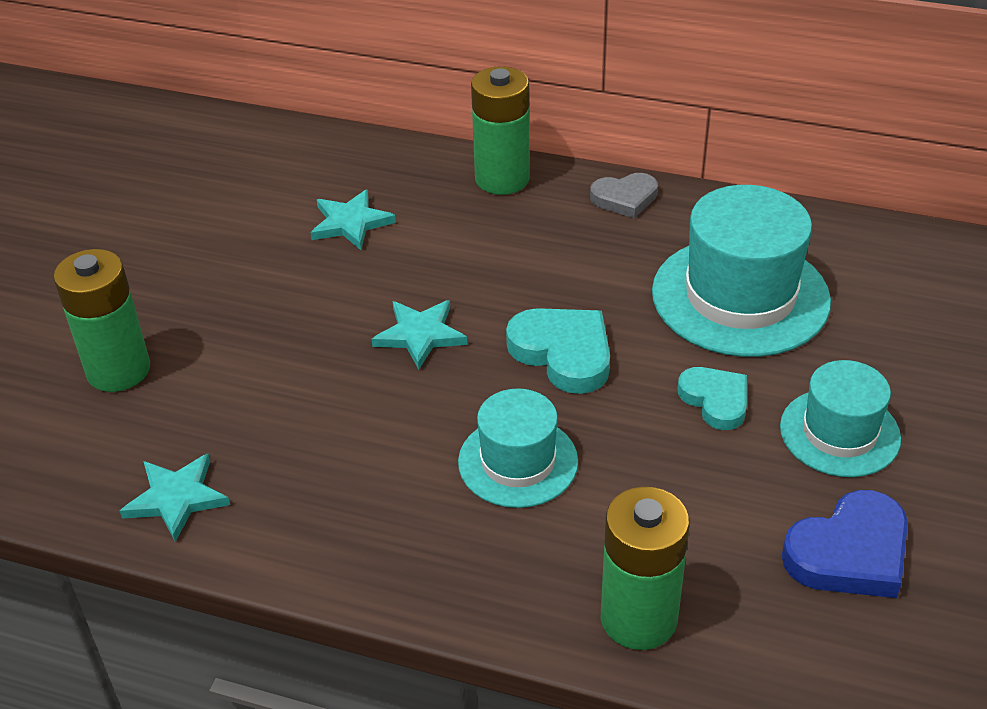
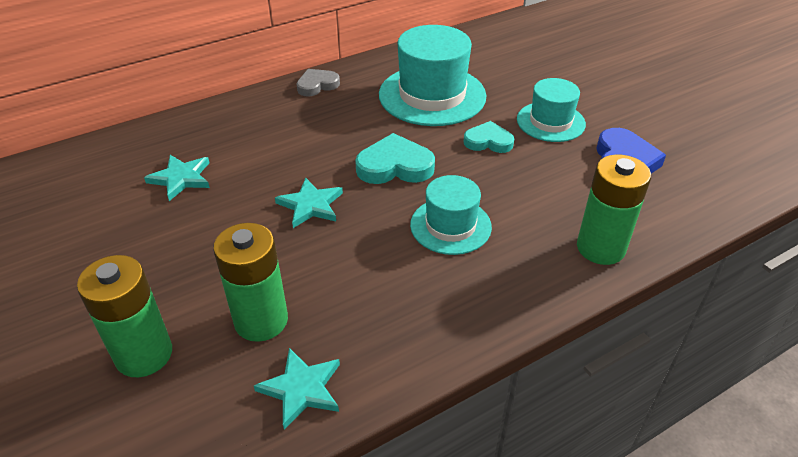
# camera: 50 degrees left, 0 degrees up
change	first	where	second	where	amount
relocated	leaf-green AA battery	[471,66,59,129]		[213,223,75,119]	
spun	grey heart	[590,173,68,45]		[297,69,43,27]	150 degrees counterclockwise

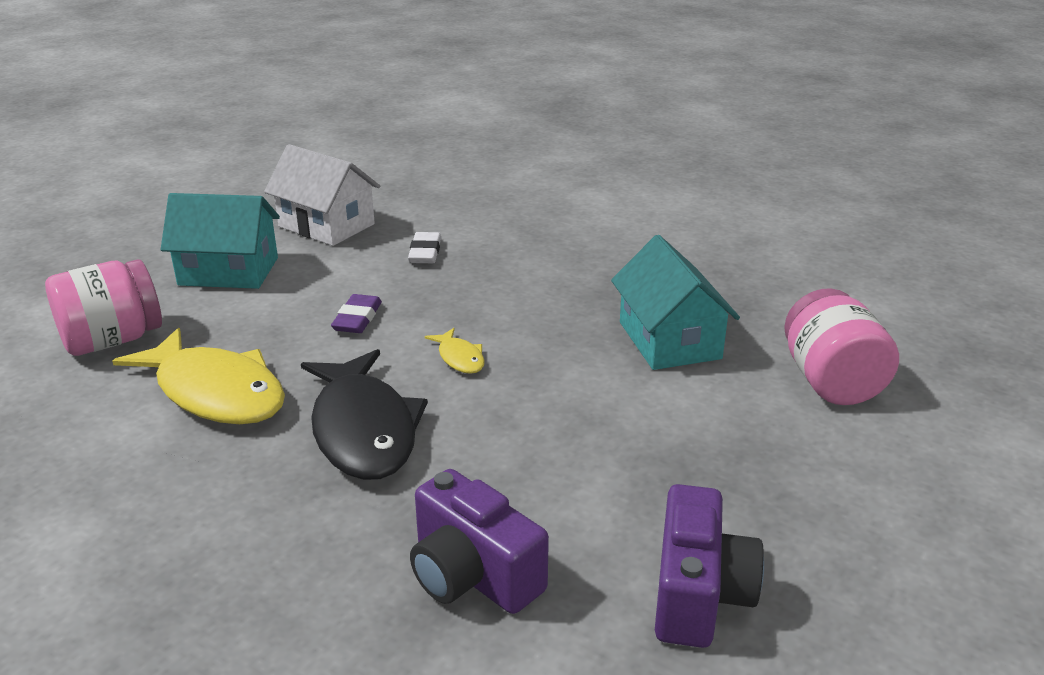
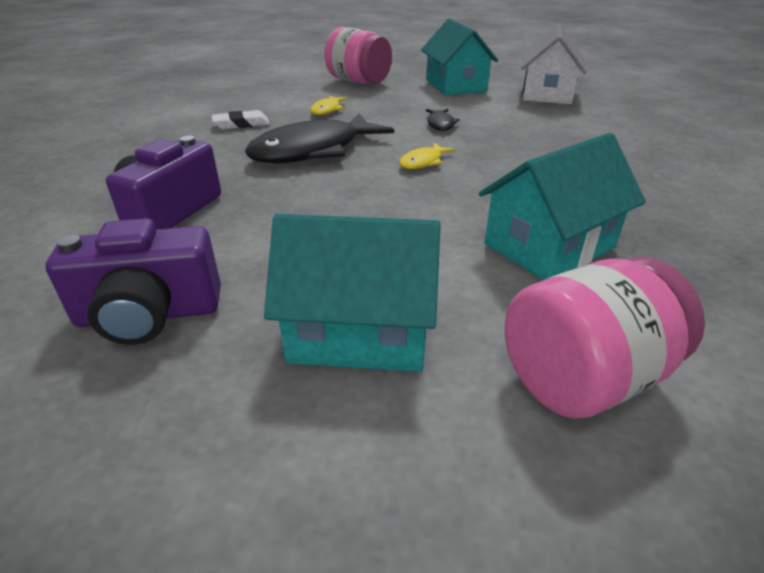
# camera: 70 degrees right, 5 degrees up
change	first	where	second	where	amount
relocated	snow-white eraser	[408,232,33,31]		[212,110,58,20]	
exchanged	royal purple eraser	[331,294,51,39]	jet-black fish	[426,109,34,22]	
size	bright yellow fish	[112,327,173,97]		[310,96,38,19]	x0.44
appeared			aqua toy house	[264,214,176,158]	

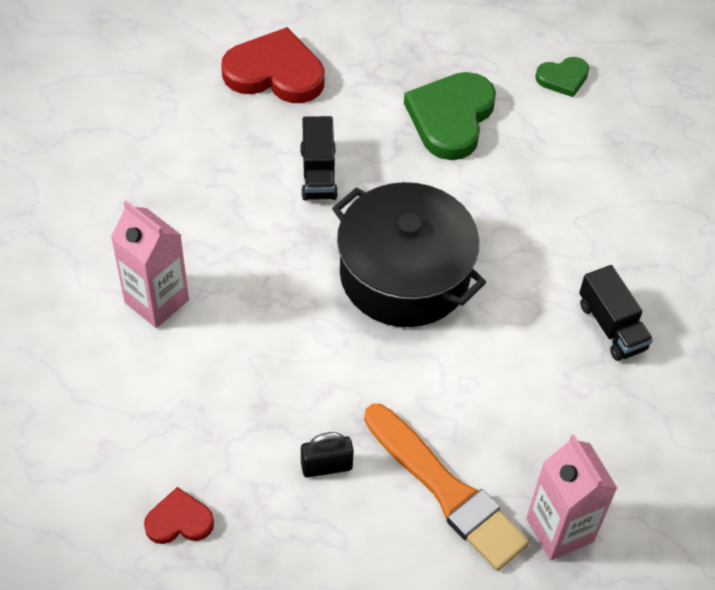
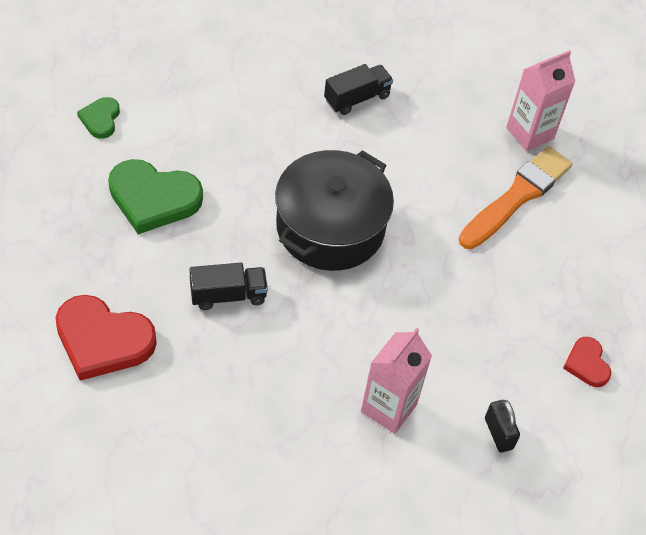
# camera: 100 degrees left, 0 degrees up
change	first	where	second	where	amount
spun	scarlet heart	[221,27,104,76]		[55,295,102,86]	75 degrees counterclockwise
spun	leaf-green heart	[535,57,54,40]		[77,97,43,42]	150 degrees counterclockwise
relocated	jet-black small lock	[301,432,53,46]		[485,400,35,52]	

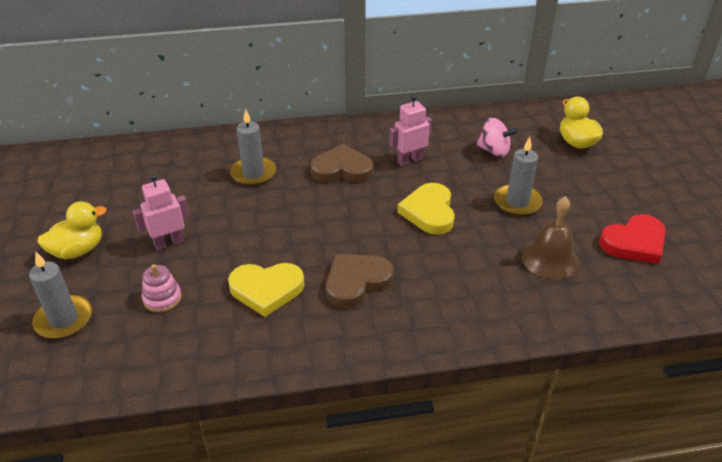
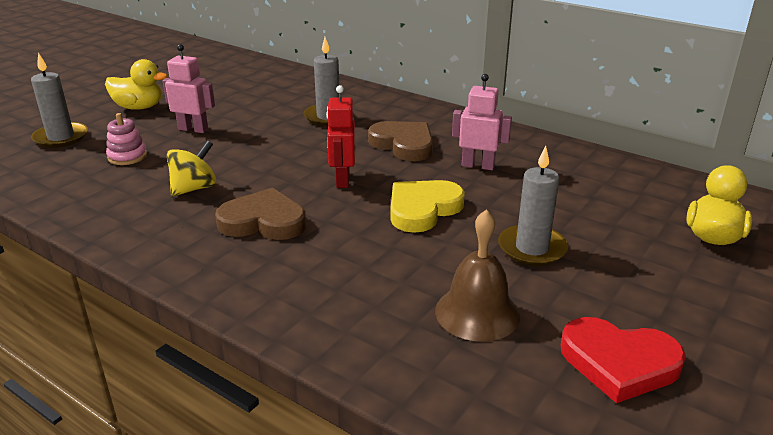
# camera: 45 degrees right, 10 degrees down
change	first	where	second	where	amount
missing	rosy toy top	[476,118,42,39]			
exchanged	bright yellow heart	[228,263,77,54]	bright yellow toy top	[167,140,49,57]	
appeared			scarlet toy robot	[326,85,30,103]	

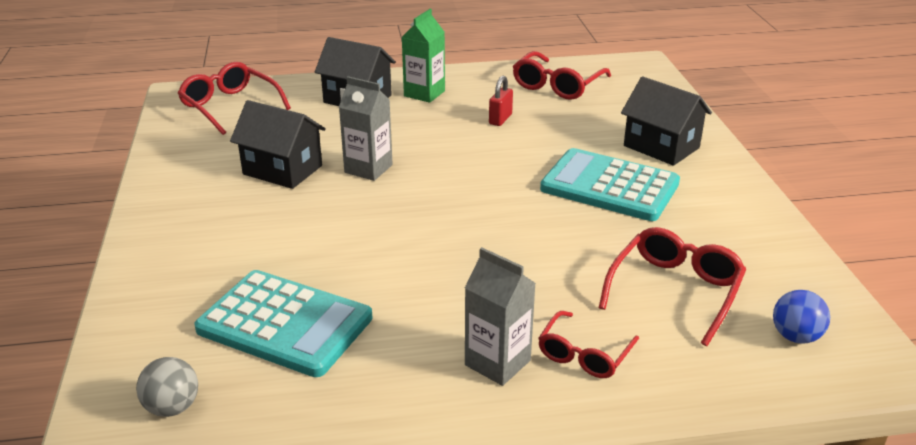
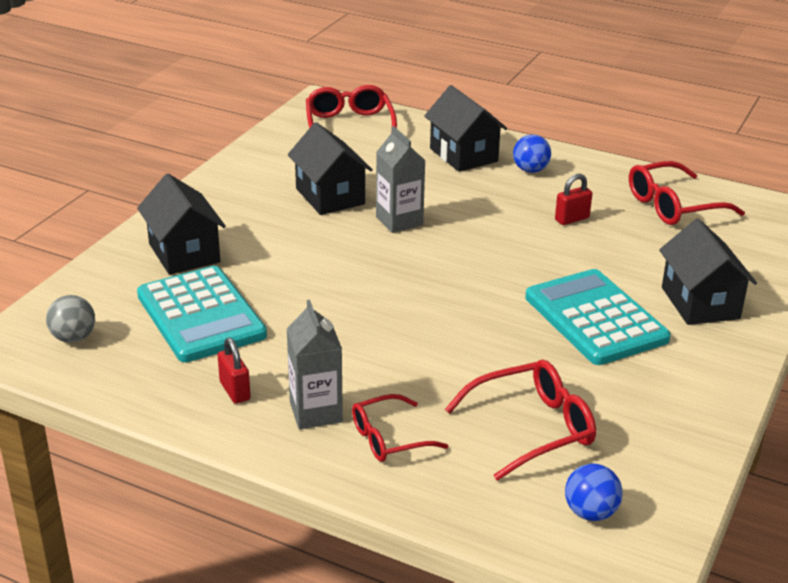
# camera: 35 degrees right, 0 degrees up
change	first	where	second	where	amount
exchanged	leaf-green carton	[402,9,43,94]	royal blue sphere	[513,134,38,39]	
appeared			jet-black toy house	[137,174,89,101]	
appeared			scarlet small lock	[218,338,33,66]	

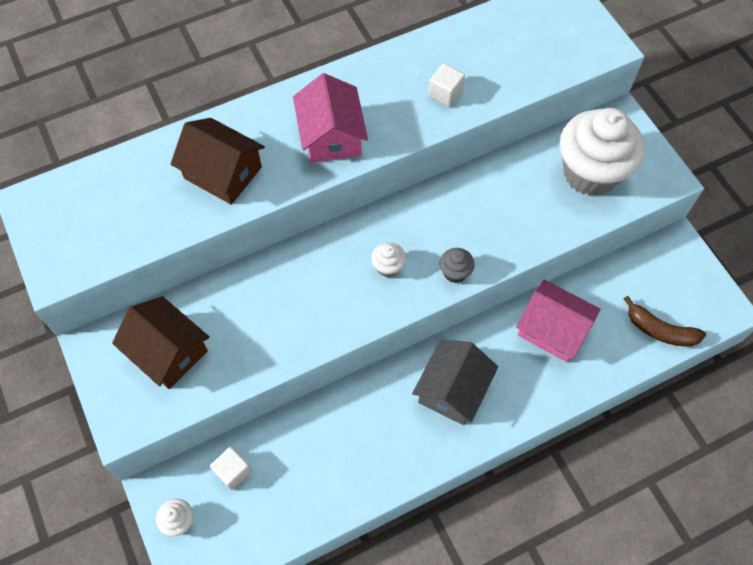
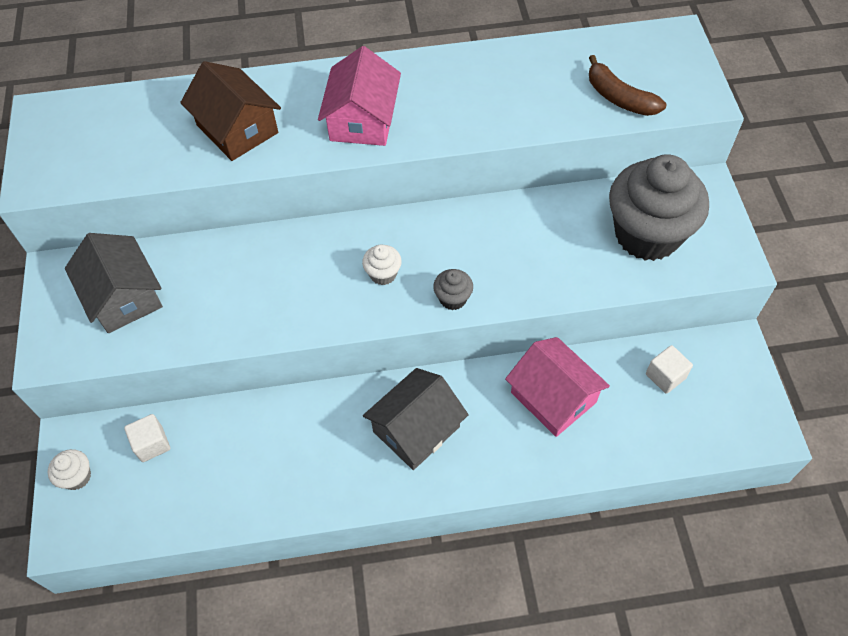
# camera: 20 degrees right, 5 degrees down
change	first	where	second	where	amount
relocated	snow-white solid cube	[428,63,37,44]		[646,345,47,49]	
colour	snow-white cupcake	[560,108,85,88]	grey cupcake	[609,154,100,107]	
colour	dark brown toy house	[112,296,98,93]	grey toy house	[65,233,98,100]	
relocated	dark brown toy banana	[624,296,82,50]		[589,55,77,61]	

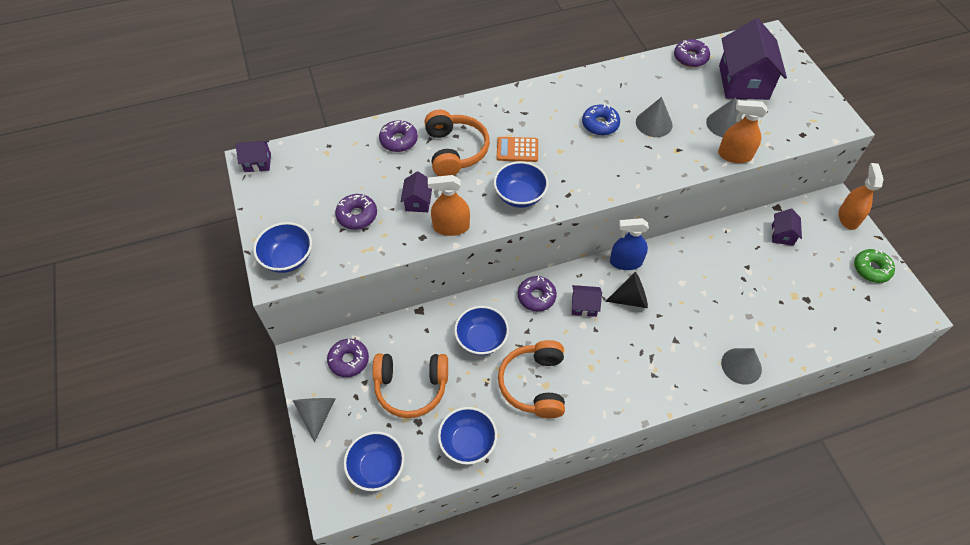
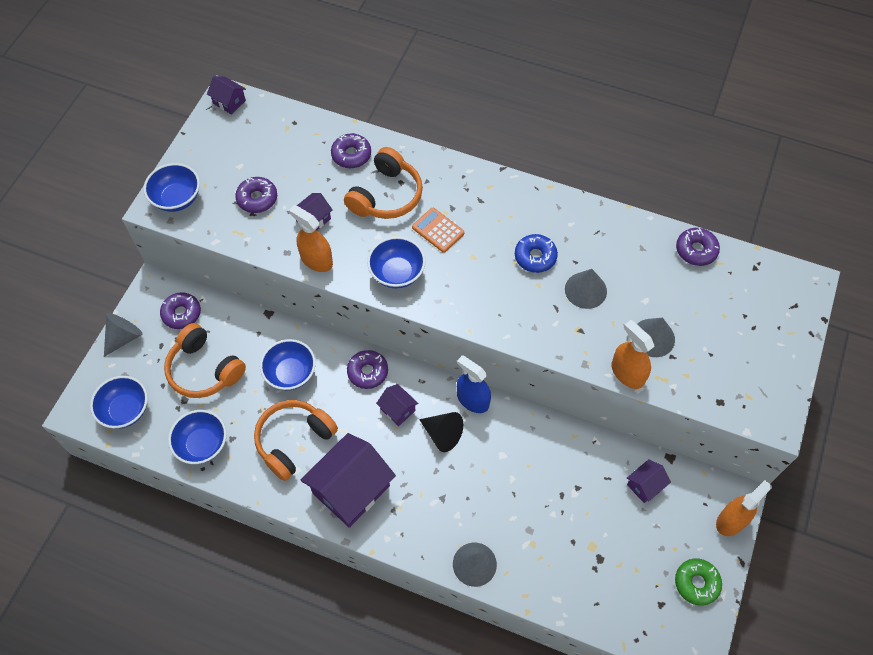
# camera: 40 degrees right, 5 degrees up
change	first	where	second	where	amount
relocated	royal purple toy house	[719,18,68,82]		[301,433,95,95]	

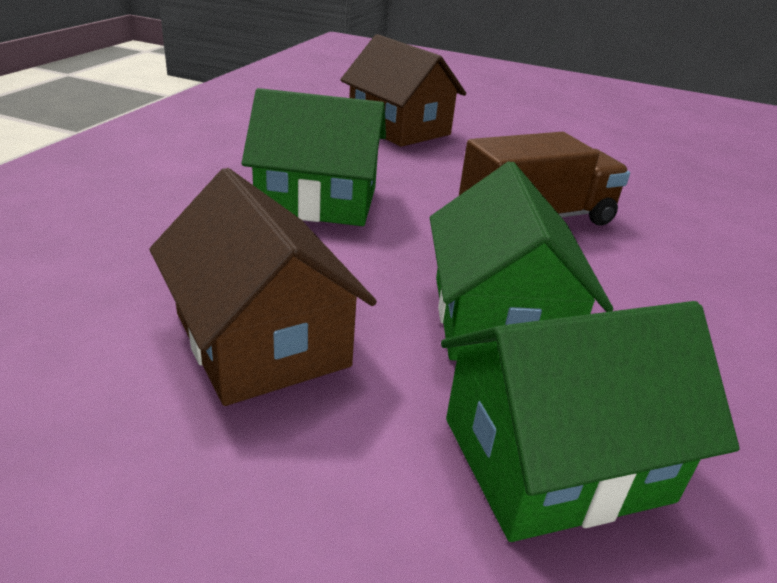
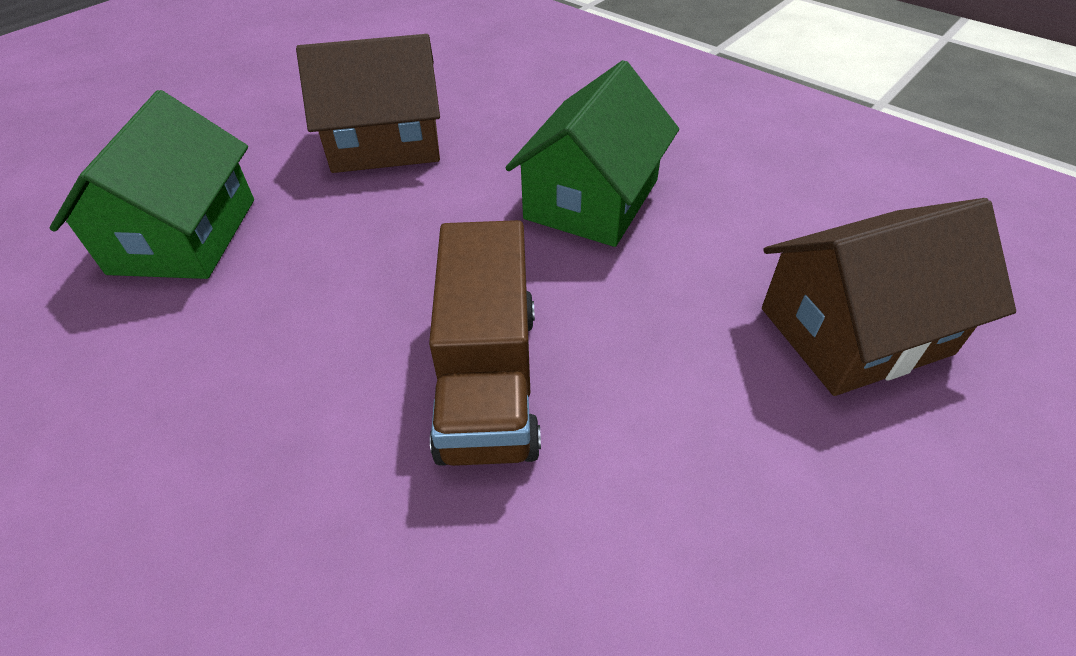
# camera: 115 degrees right, 15 degrees up
change	first	where	second	where	amount
missing	leaf-green toy house	[430,161,183,200]			

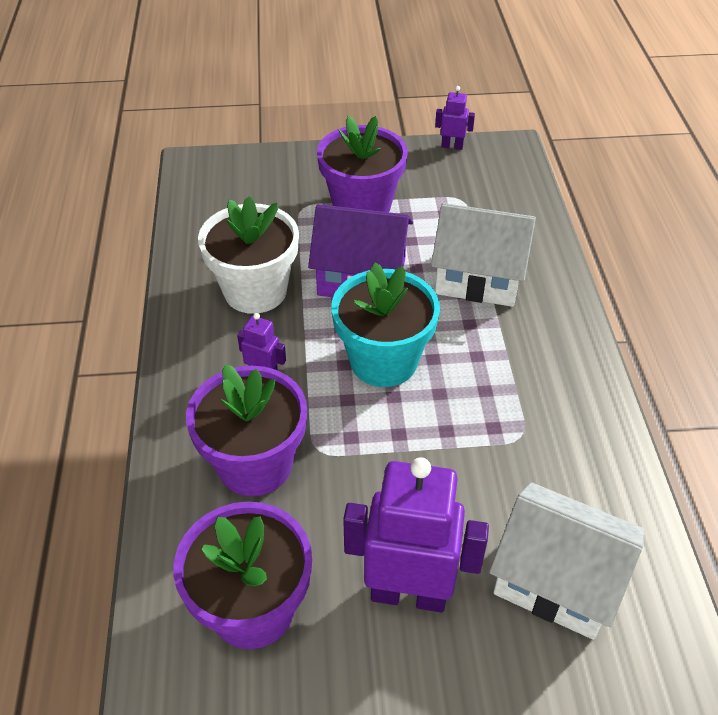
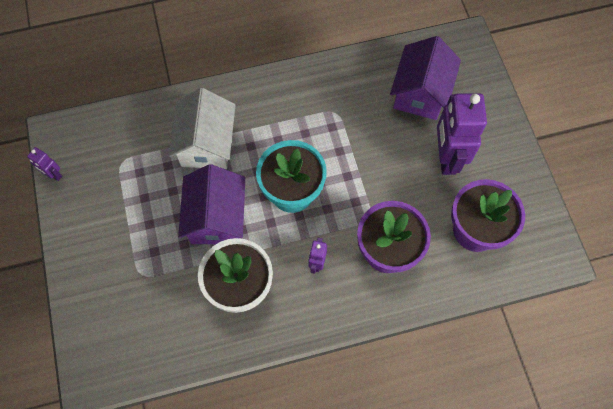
# camera: 100 degrees left, 20 degrees up
change	first	where	second	where	amount
spun	royal purple toy robot	[435,86,40,64]		[27,147,35,34]	60 degrees counterclockwise
missing	royal purple flower pot	[317,116,91,96]			
colour	snow-white toy house	[489,482,155,158]	royal purple toy house	[390,36,71,84]	

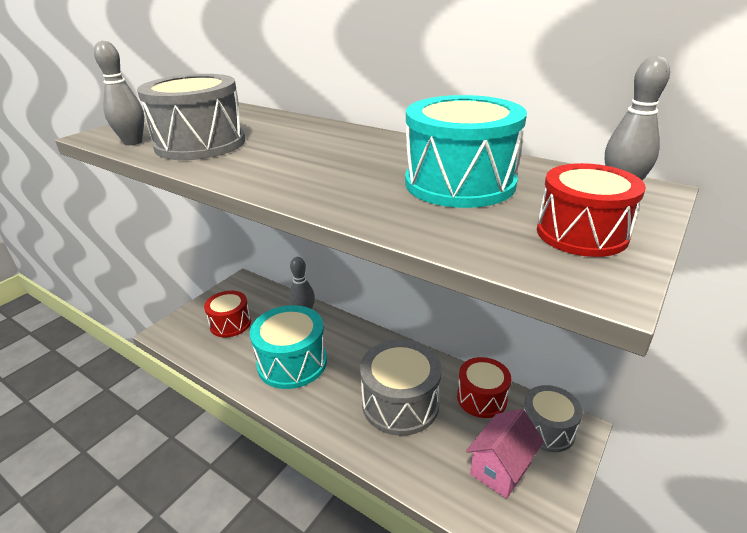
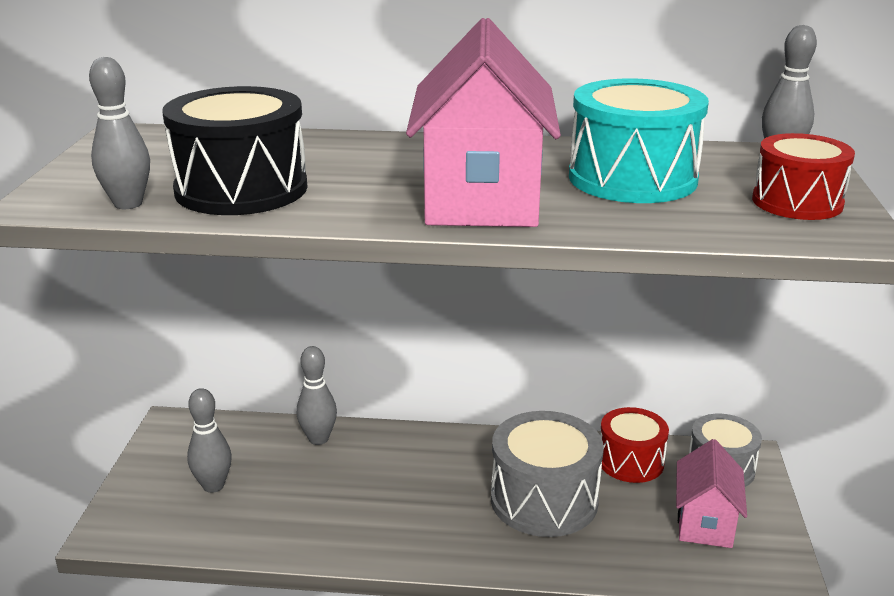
# camera: 30 degrees left, 5 degrees down
change	first	where	second	where	amount
colour	grey toy drum	[137,74,108,86]	jet-black toy drum	[162,86,145,129]	
exchanged	scarlet toy drum	[204,291,47,46]	grey skittle	[187,388,45,105]	
missing	aqua toy drum	[250,305,77,84]			
appeared			rosy toy house	[406,18,155,209]	

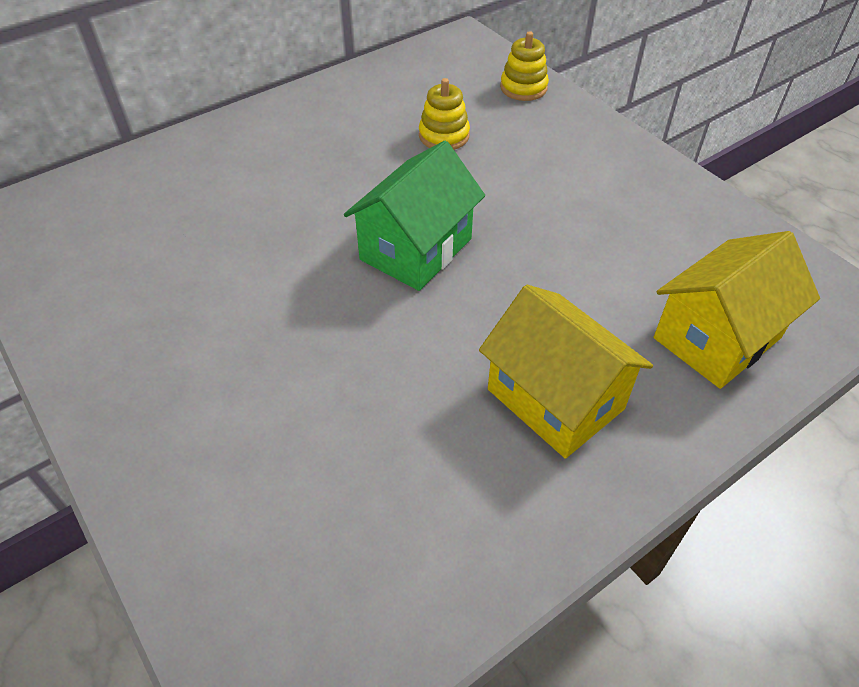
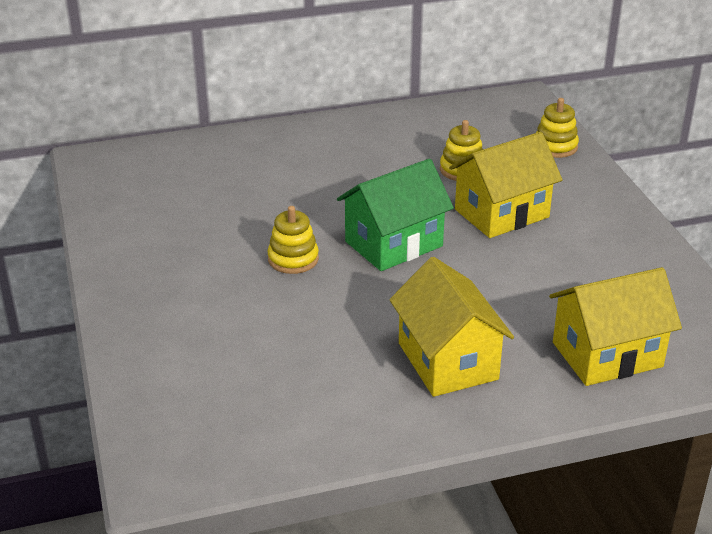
# camera: 20 degrees right, 15 degrees down
change	first	where	second	where	amount
appeared			bright yellow toy house	[449,132,113,106]	
appeared			bright yellow stacking toy	[268,206,51,68]	

